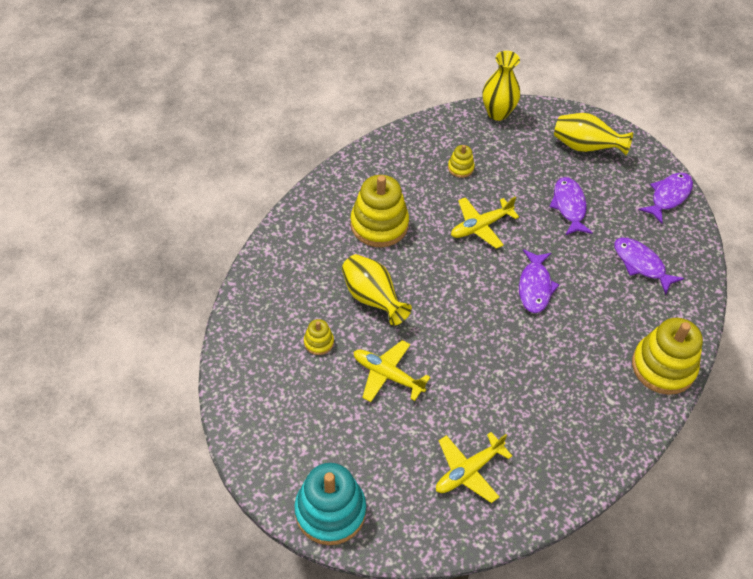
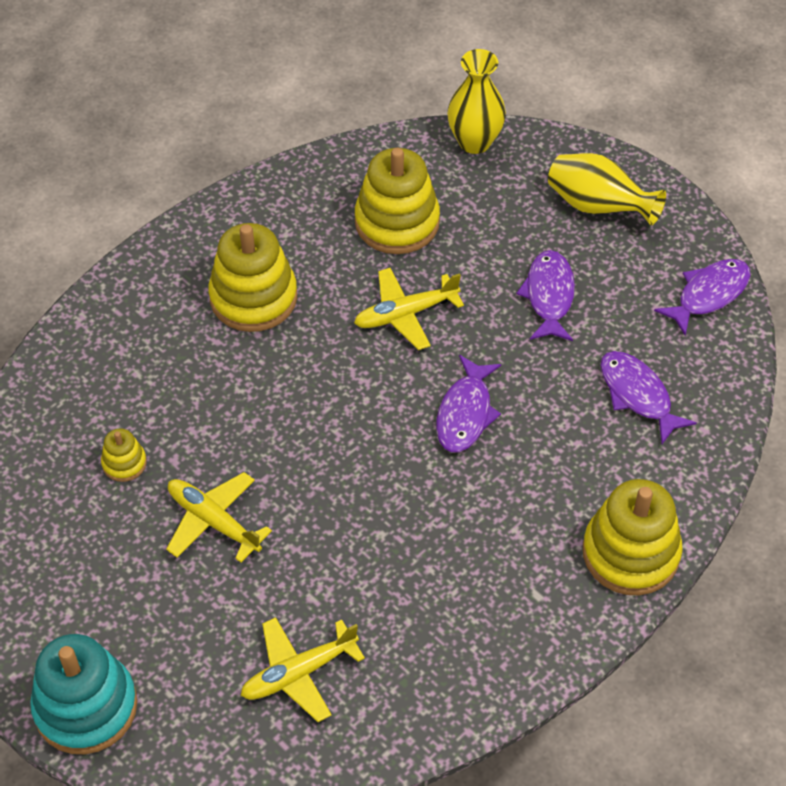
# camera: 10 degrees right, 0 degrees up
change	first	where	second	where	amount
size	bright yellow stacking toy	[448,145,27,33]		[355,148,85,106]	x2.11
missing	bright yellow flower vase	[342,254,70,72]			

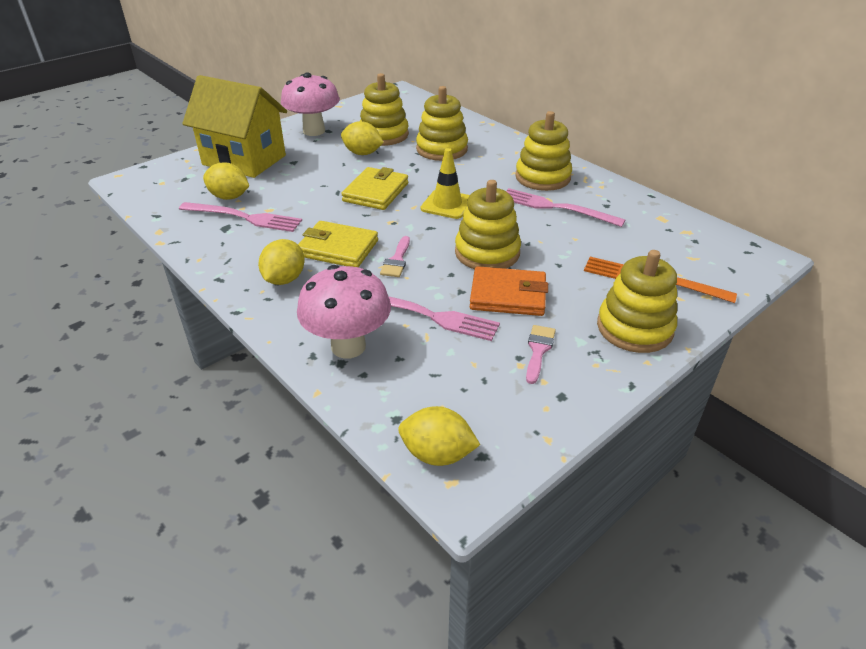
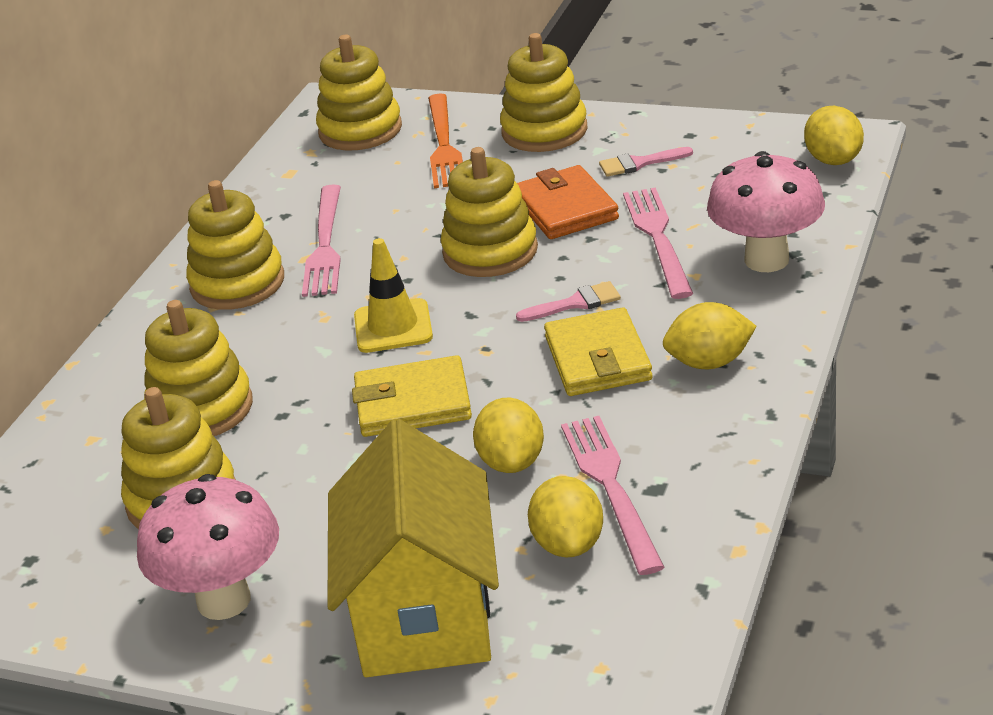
# camera: 115 degrees left, 5 degrees down
change	first	where	second	where	amount
relocated	bright yellow toy lemon	[341,121,43,34]		[473,398,71,75]	
appeared			bright yellow stacking toy	[316,35,86,115]	

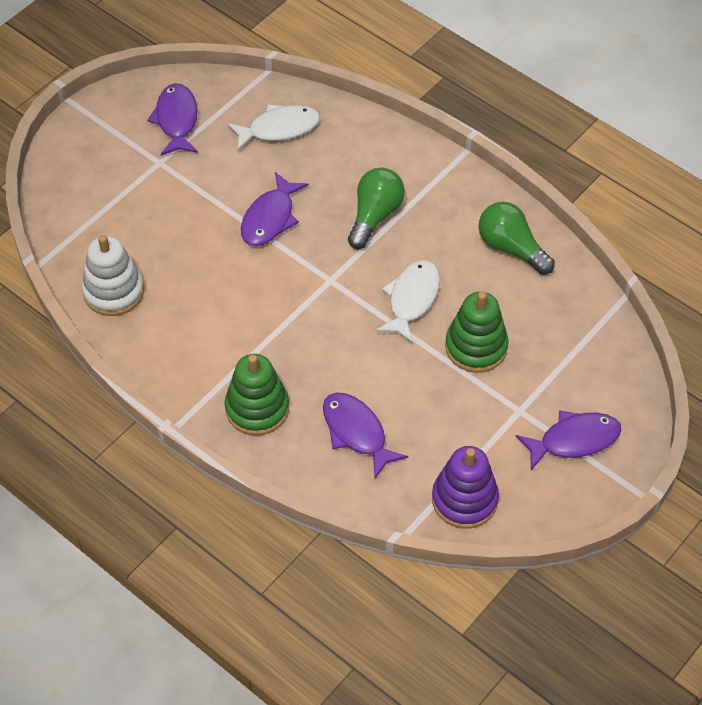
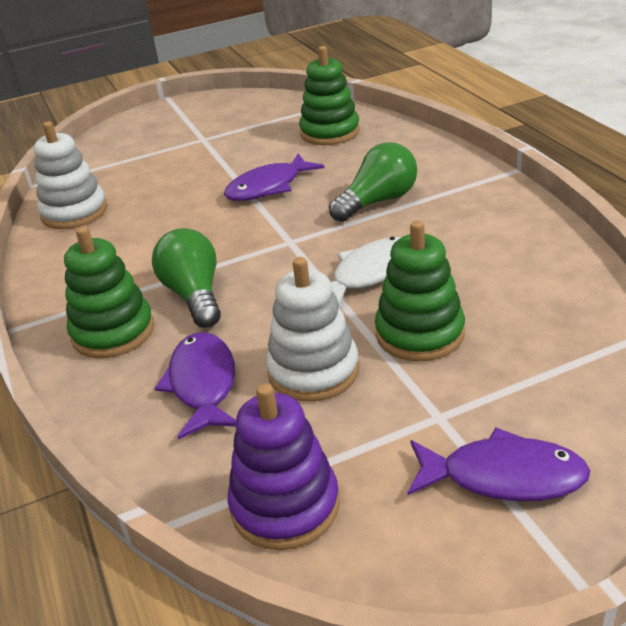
# camera: 30 degrees right, 20 degrees down
change	first	where	second	where	amount
missing	royal purple fish	[147,83,51,73]			
exchanged	snow-white fish	[227,104,93,47]	leaf-green stacking toy	[299,46,61,99]	
relocated	leaf-green bulb	[479,202,76,73]		[152,228,69,100]	
appeared			snow-white stacking toy	[266,257,93,145]	

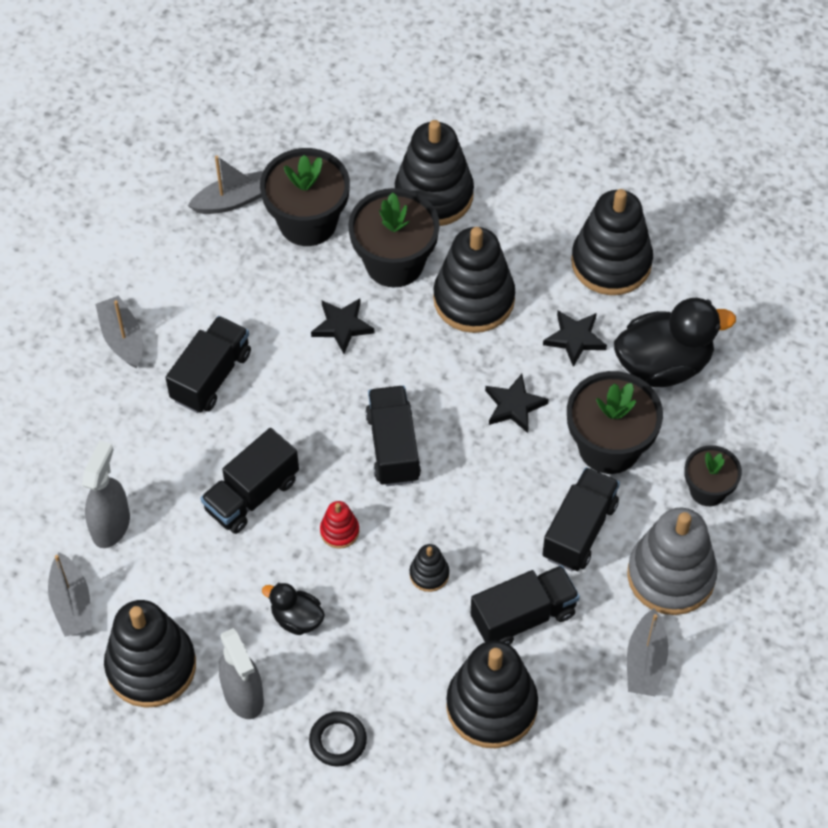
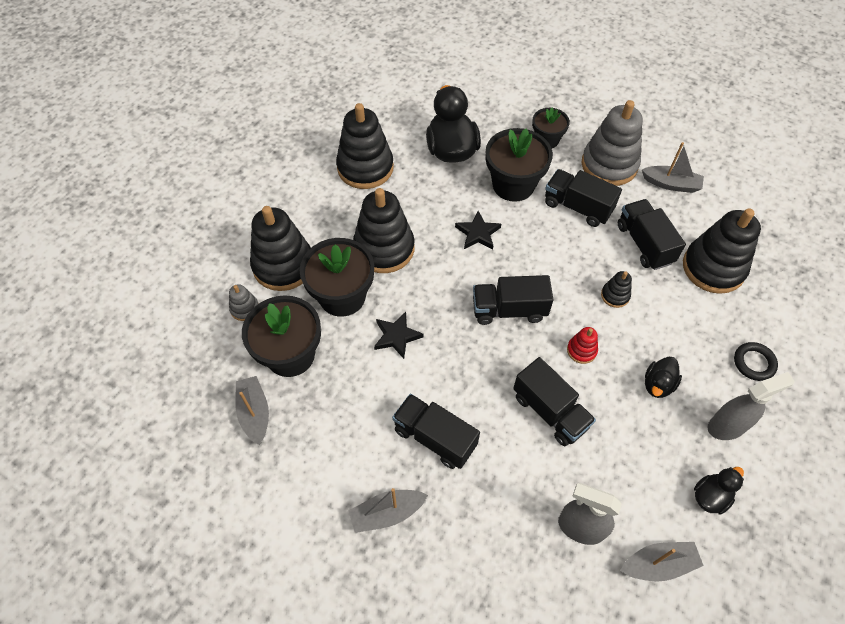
# camera: 85 degrees left, 0 degrees up
change	first	where	second	where	amount
missing	jet-black star	[543,310,64,57]			
exchanged	jet-black stacking toy	[104,600,92,108]	jet-black toy duck	[694,467,50,48]	
appeared			grey stacking toy	[229,284,30,37]	

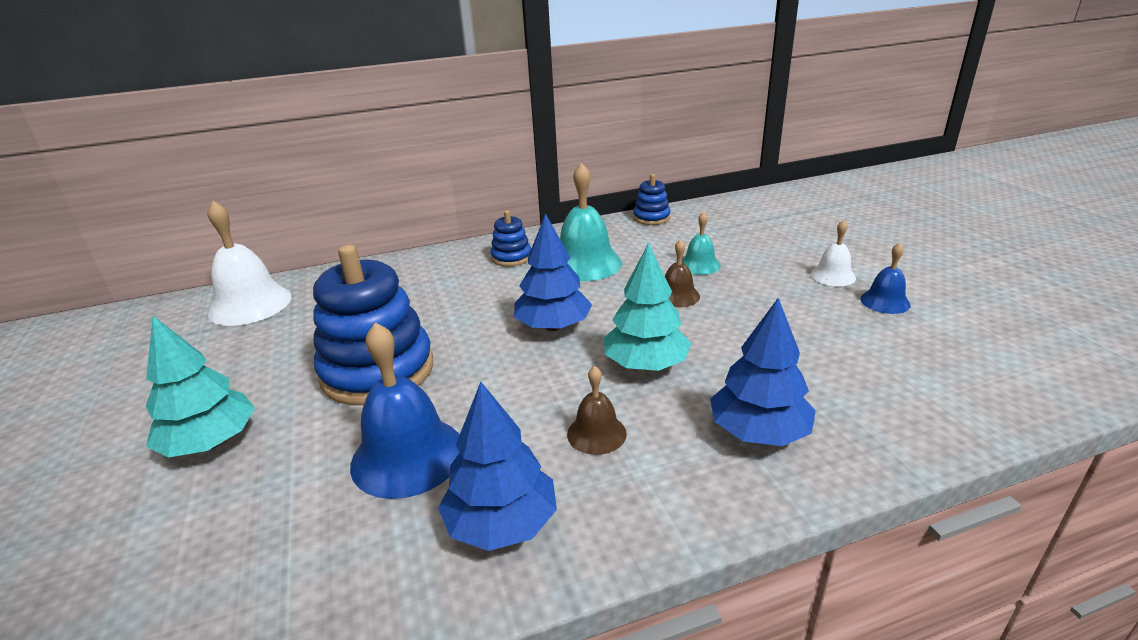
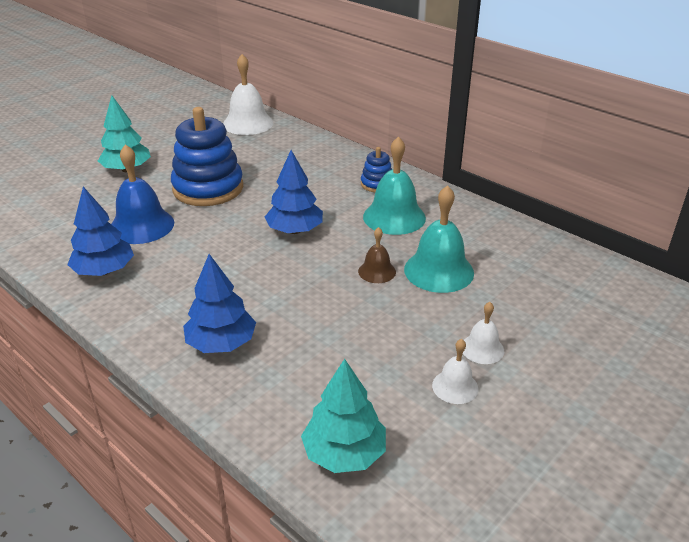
# camera: 60 degrees right, 5 degrees up
change	first	where	second	where	amount
missing	royal blue stacking toy	[633,174,37,51]			
size	aqua bell	[682,211,39,64]		[404,185,70,108]	x1.84
relocated	aqua toy tree	[604,243,88,128]		[301,359,85,114]	
colour	royal blue bell	[860,243,51,71]	snow-white bell	[432,339,46,65]	
missing	dark brown bell	[567,366,60,89]			

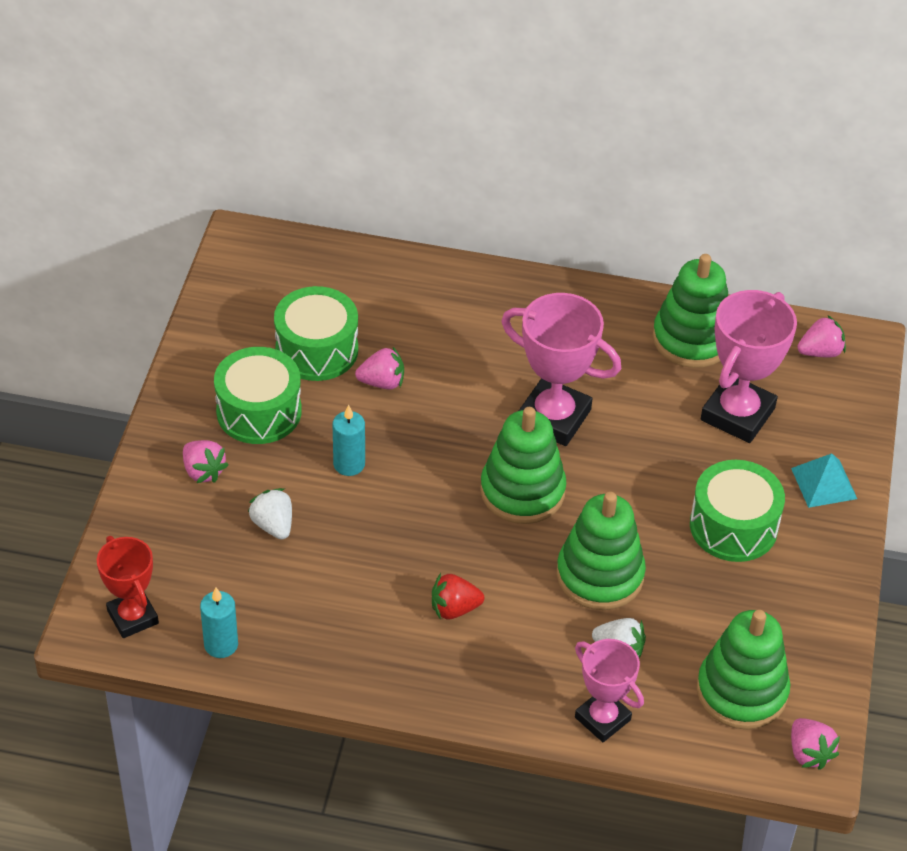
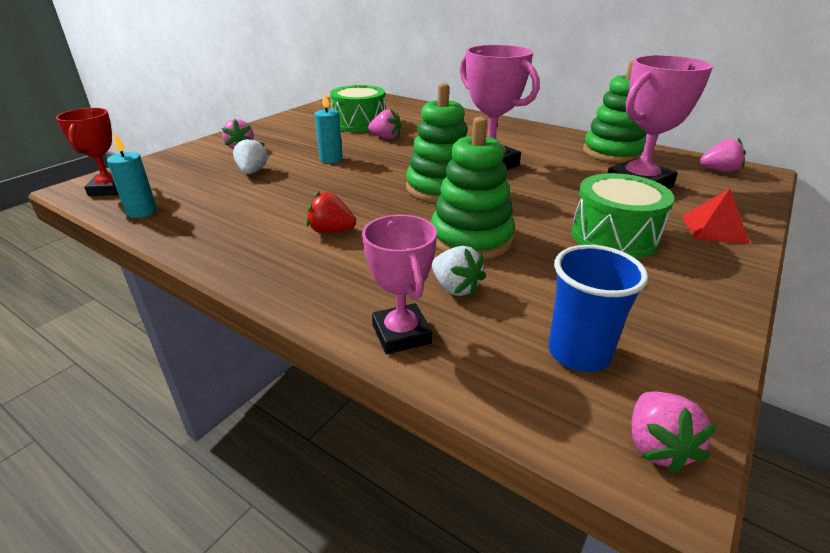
# camera: 25 degrees right, 15 degrees down
change	first	where	second	where	amount
missing	leaf-green toy drum	[214,347,88,97]			
colour	aqua pyramid shape	[791,453,66,55]	scarlet pyramid shape	[682,189,68,55]	
exchanged	leaf-green stacking toy	[697,610,93,120]	royal blue cup	[548,245,100,127]	

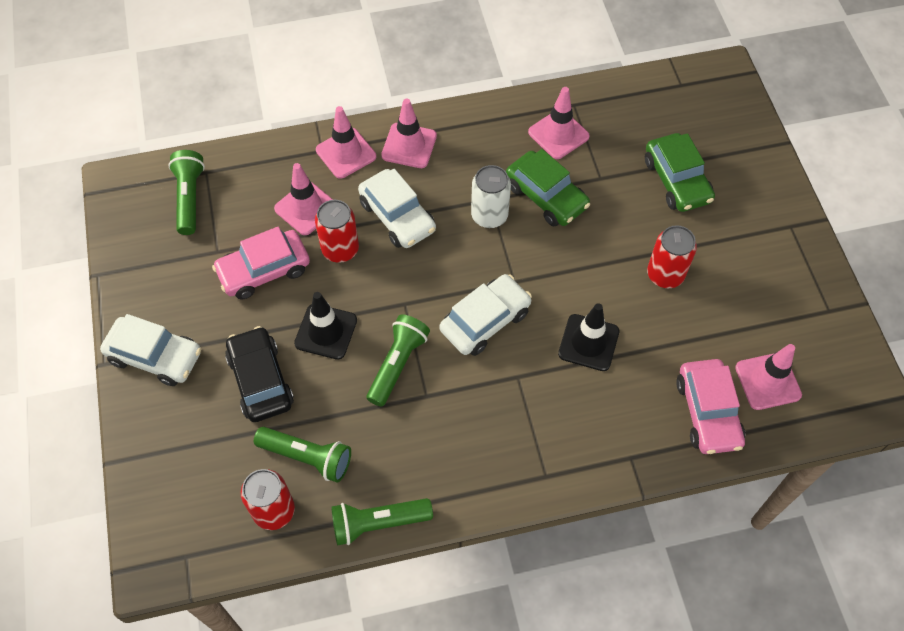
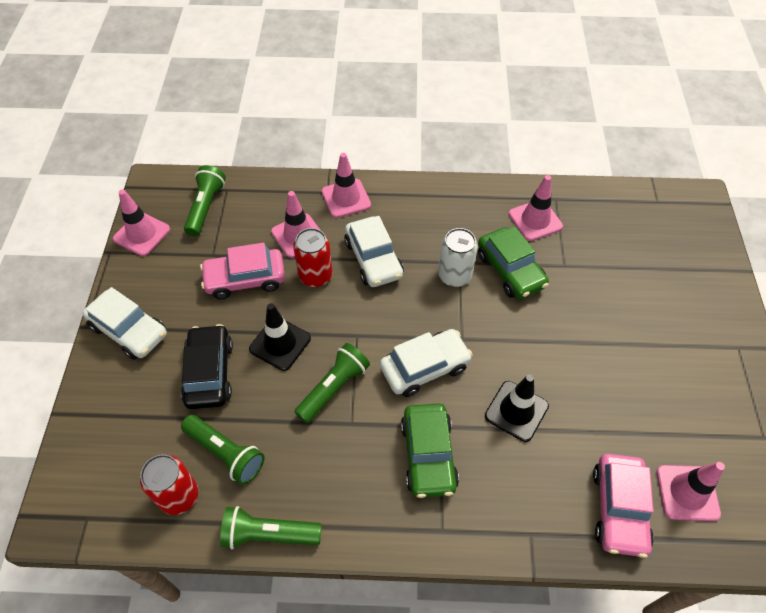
# camera: 15 degrees right, 5 degrees down
change	first	where	second	where	amount
relocated	rosy safety cone	[381,98,56,70]		[113,189,57,67]	
relocated	leaf-green toy car	[645,133,70,79]		[401,404,58,94]	
missing	scarlet can	[647,225,50,63]			

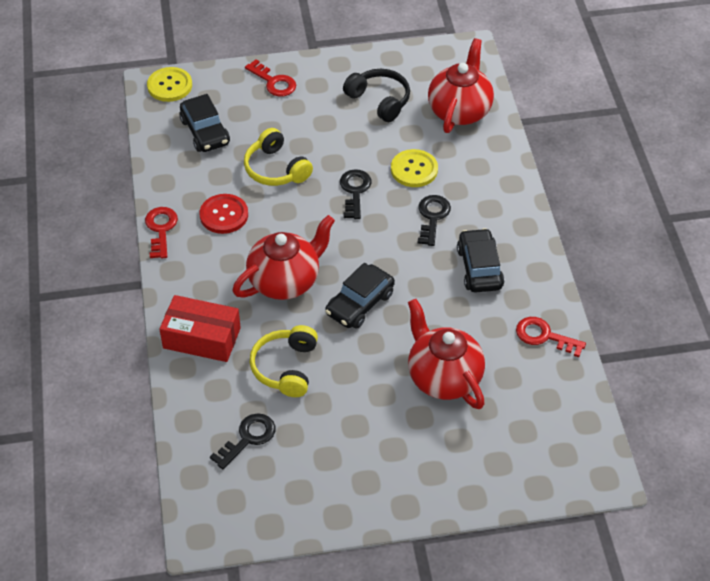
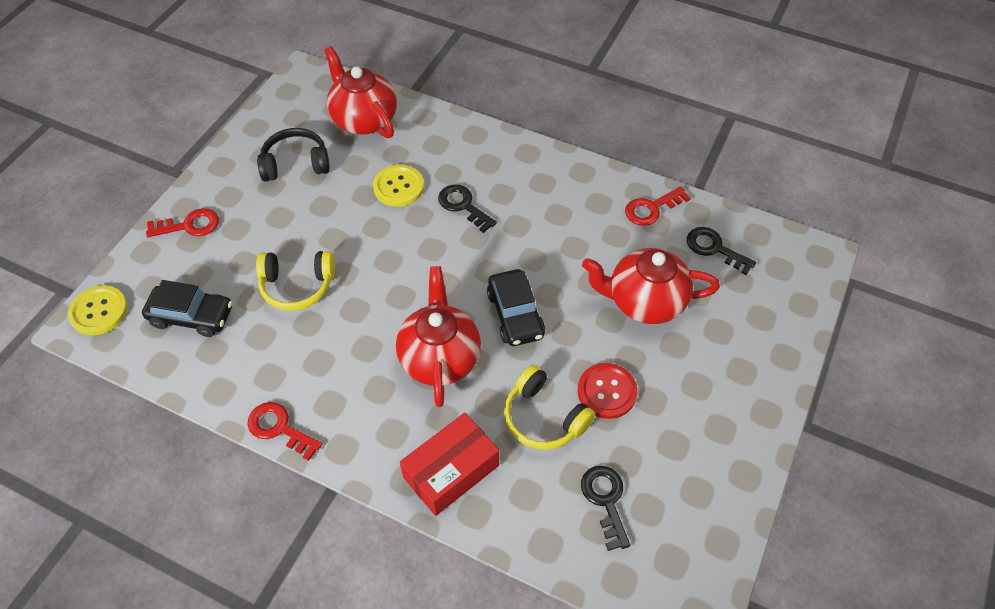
# camera: 55 degrees left, 5 degrees up
change	first	where	second	where	amount
relocated	jet-black key	[340,169,32,50]		[687,227,69,48]	
relocated	scarlet button	[200,194,48,40]		[578,363,60,56]	
missing	jet-black toy car	[457,228,47,65]			

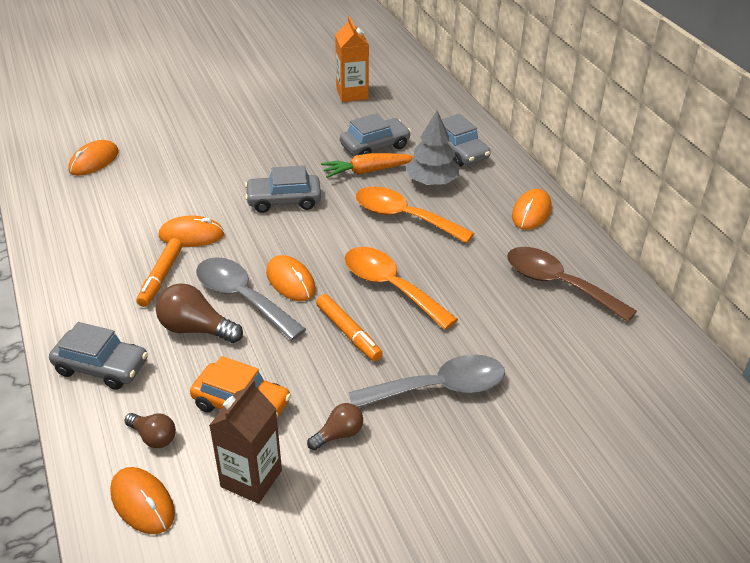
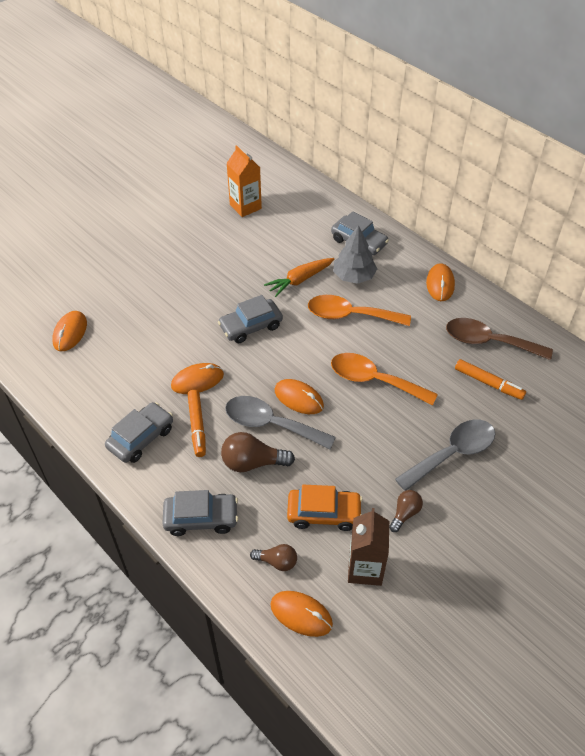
# camera: 20 degrees left, 10 degrees up
change	first	where	second	where	amount
relocated	grey toy car	[340,113,71,43]		[105,402,68,61]	
relocated	orange marker pen	[316,294,67,67]		[455,359,71,41]	

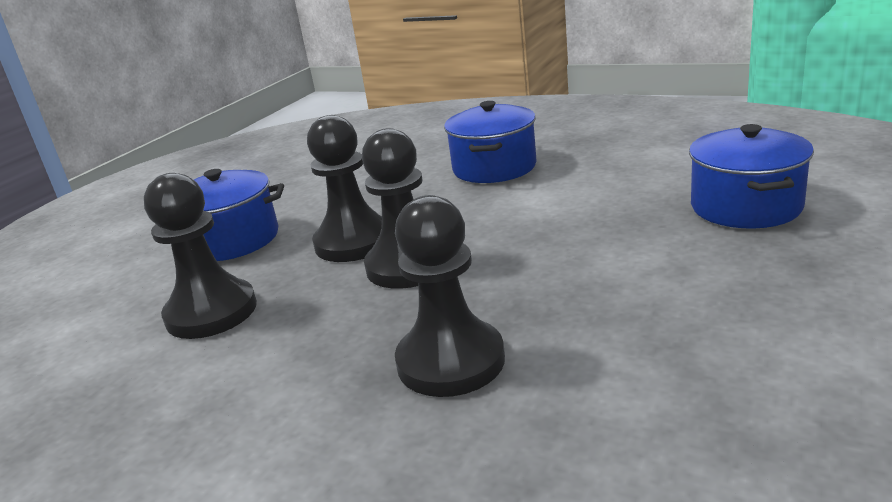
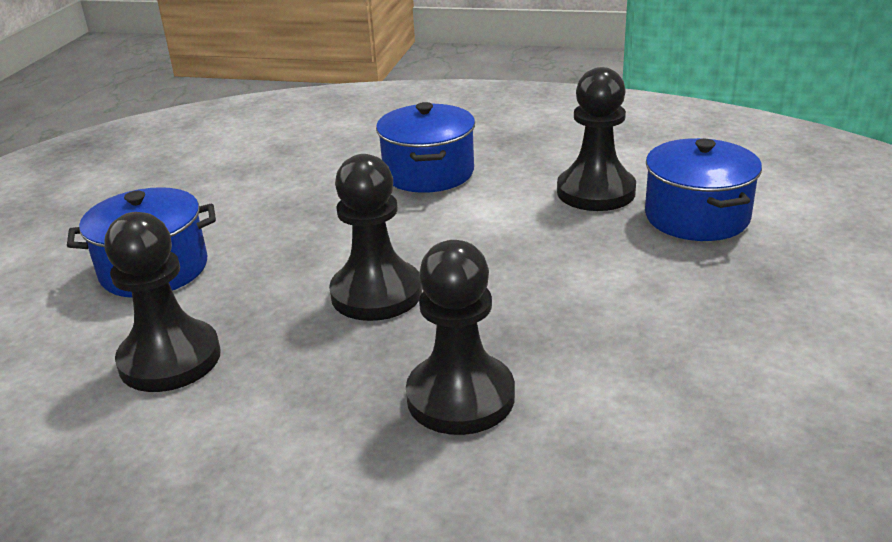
# camera: 15 degrees left, 5 degrees up
change	first	where	second	where	amount
relocated	jet-black pawn	[307,115,75,147]		[557,67,79,144]	

